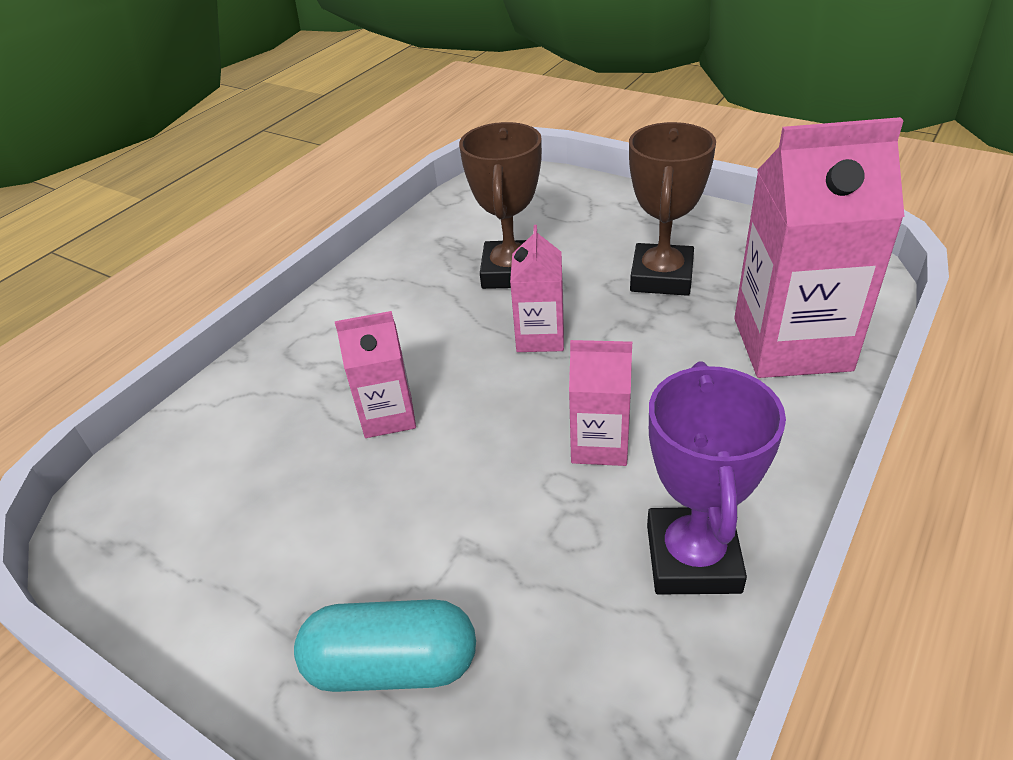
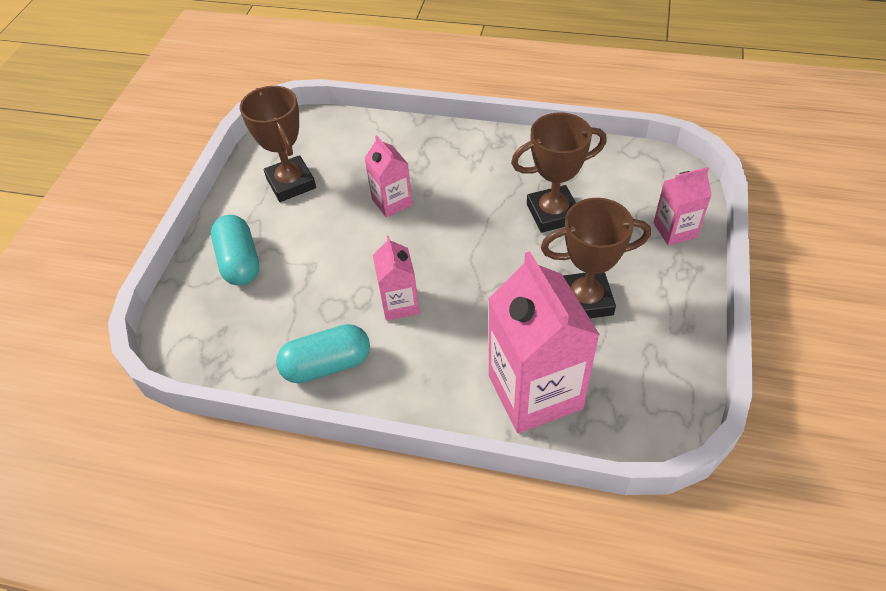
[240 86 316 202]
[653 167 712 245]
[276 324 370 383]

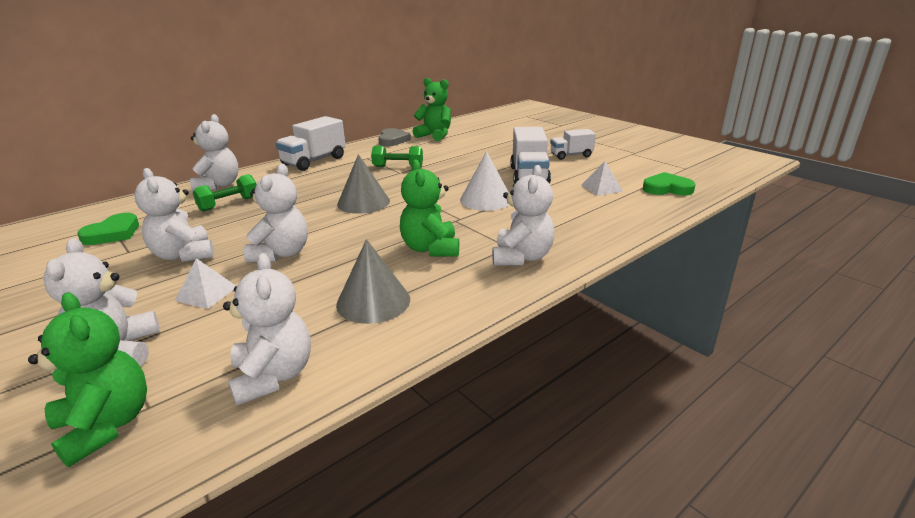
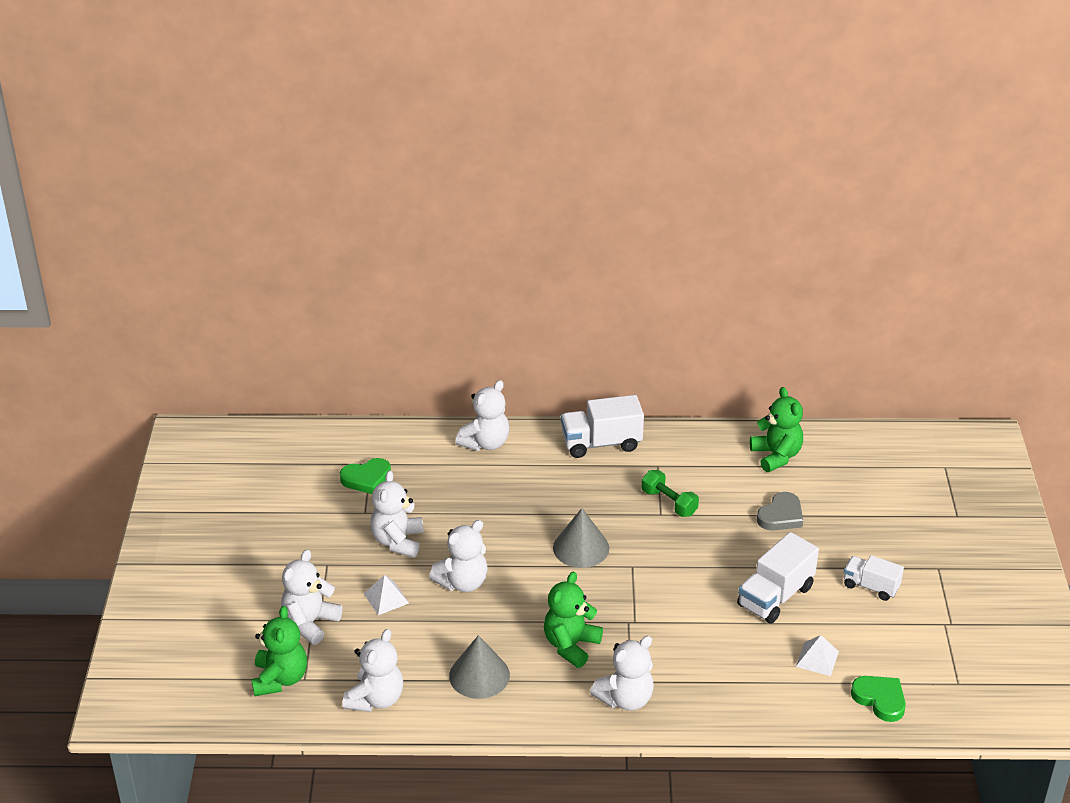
[193 174 257 212] (first image)
[460 151 509 211] (first image)
[757 492 803 530]

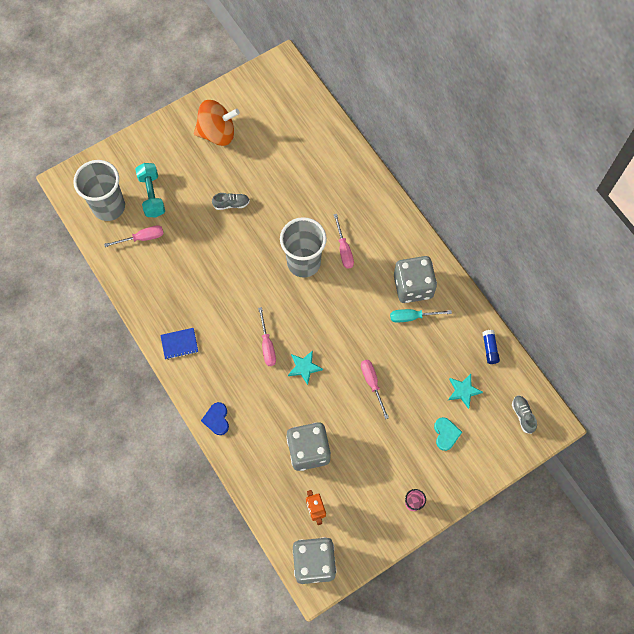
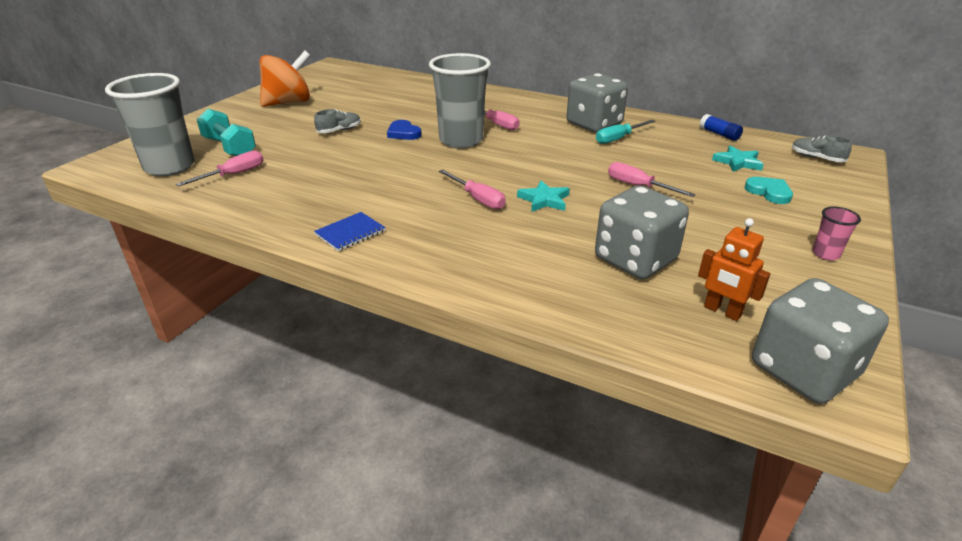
[387 120 422 140]

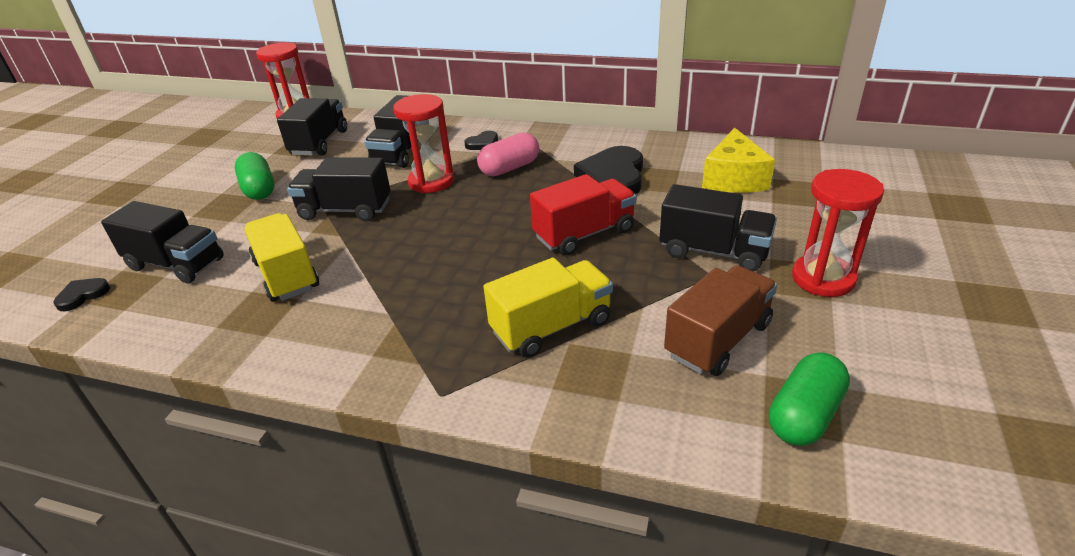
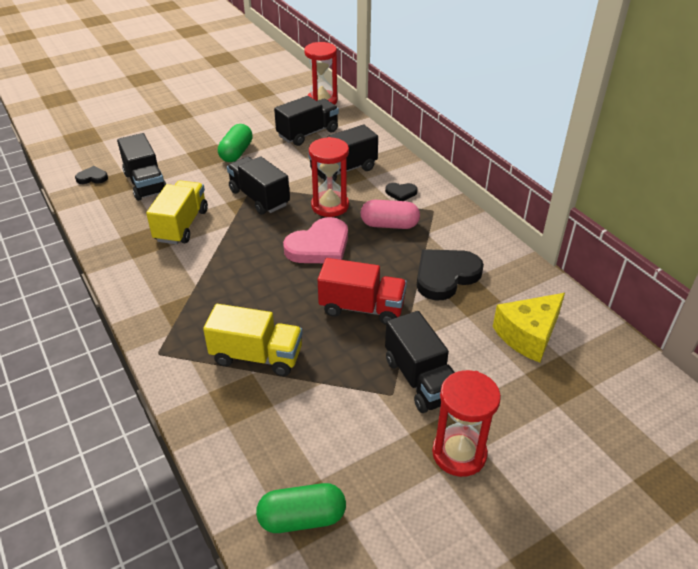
[664 265 777 376] (first image)
[283 217 348 263]

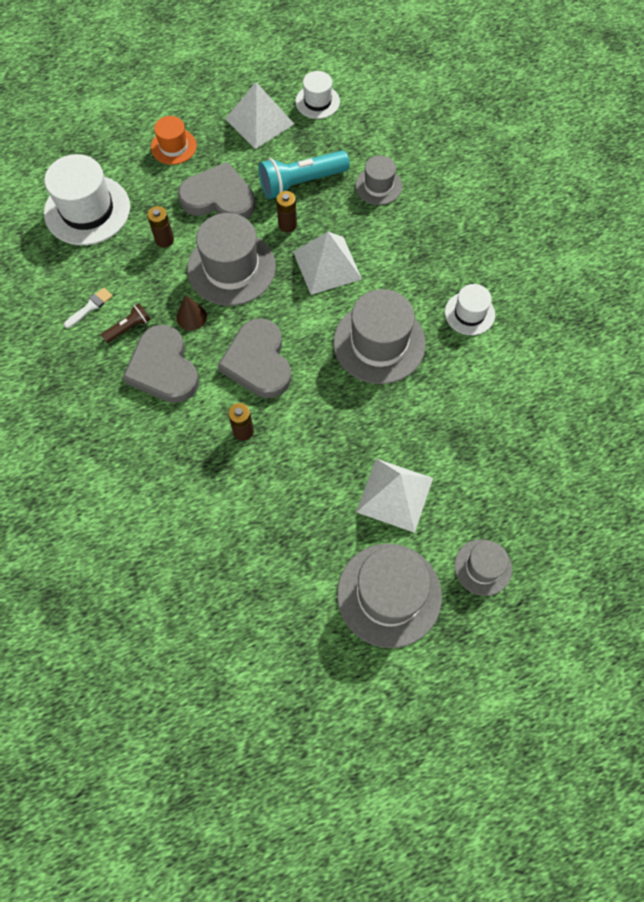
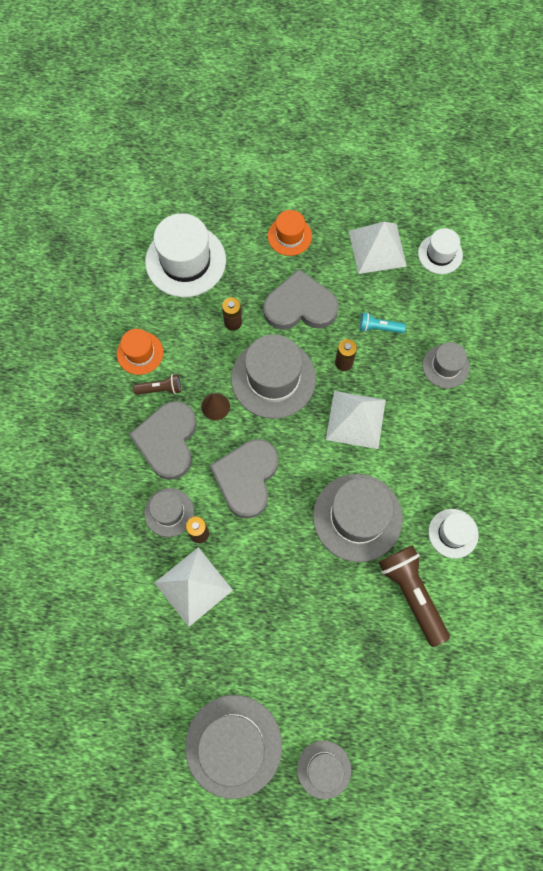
[144 488 194 537]
[378 545 450 647]
[155 547 233 627]
[117 329 163 375]
[263 269 339 330]
[359 313 406 333]

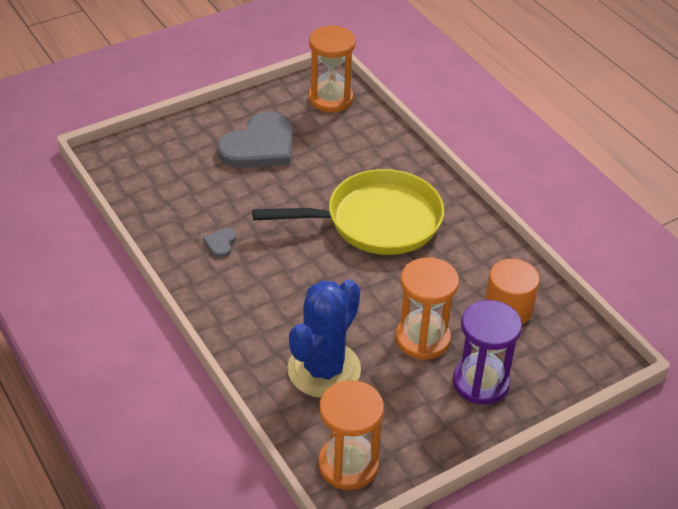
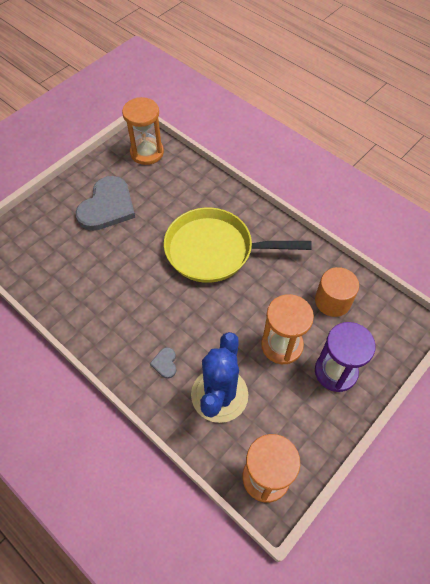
[150 347 176 378]
[164 208 312 283]

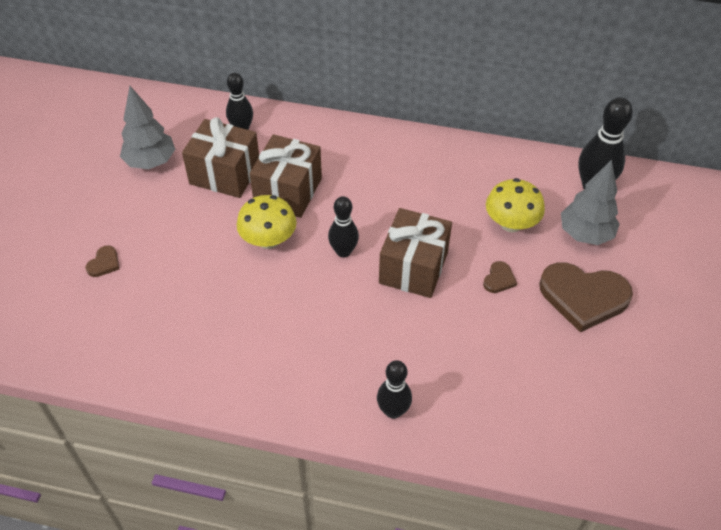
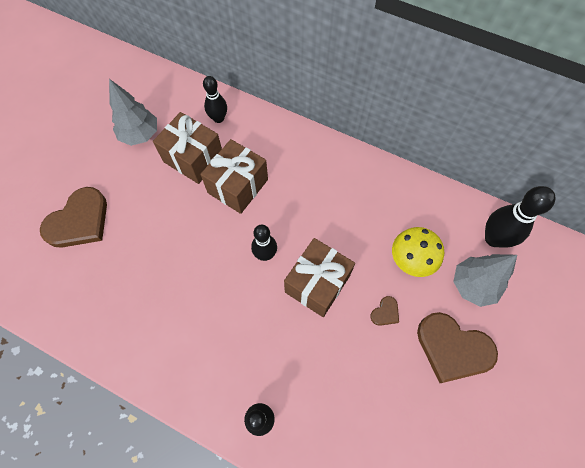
[237 195 297 249] (first image)
[40 187 107 248]

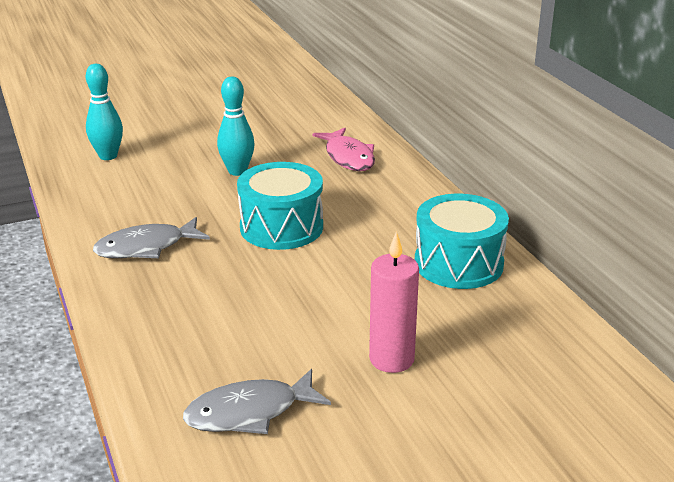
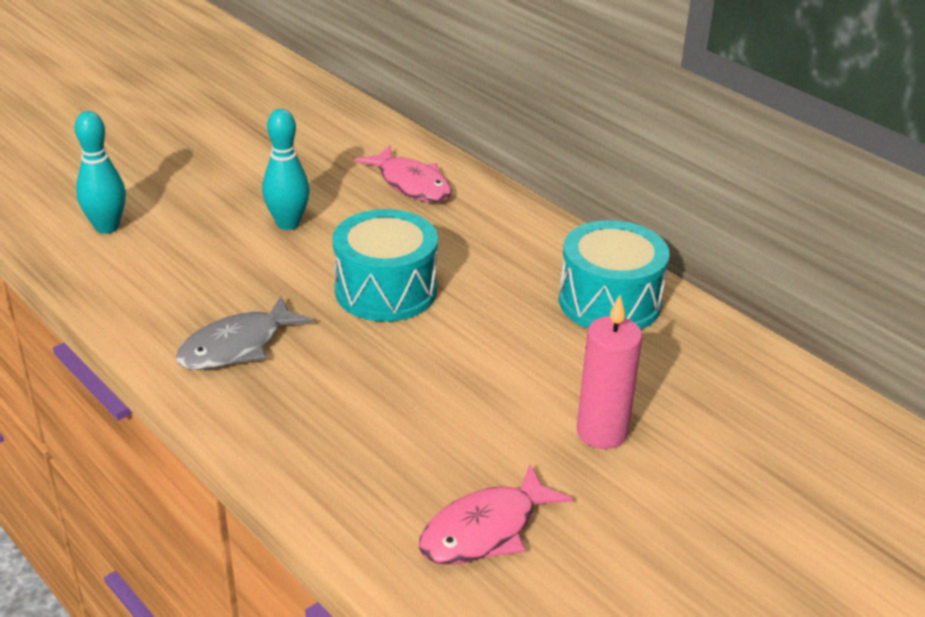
[419 464 573 565]

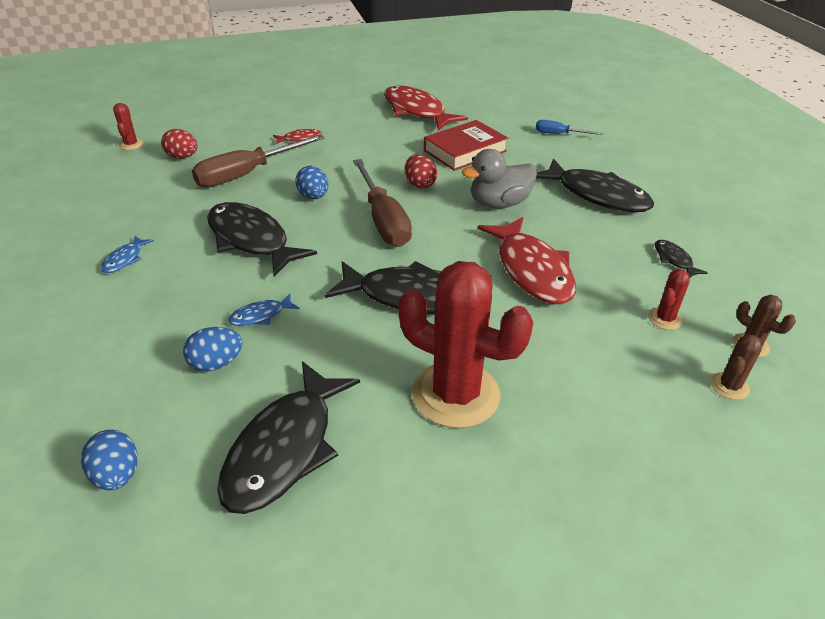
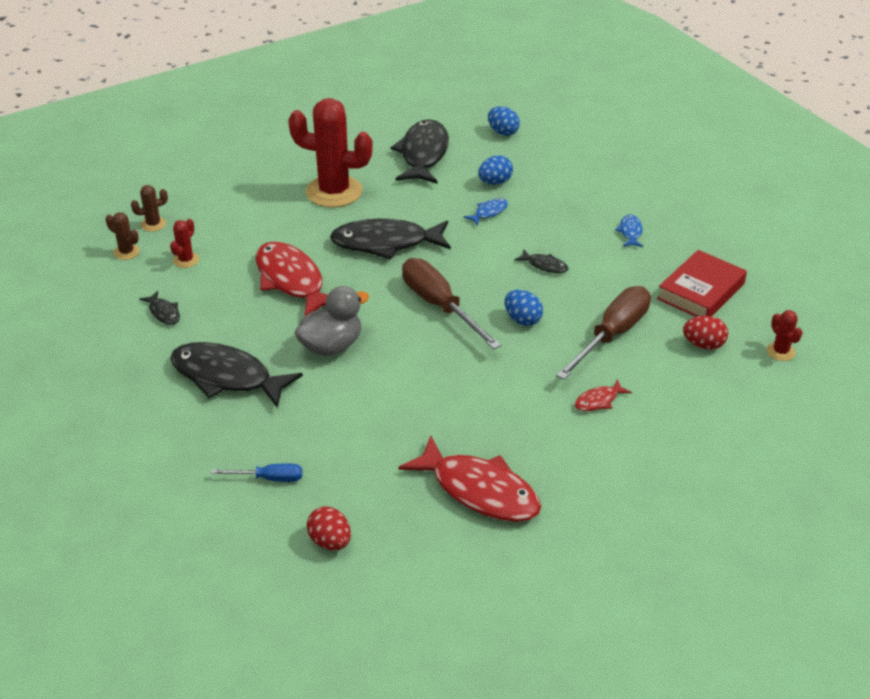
[307 506 351 550]
[657 250 747 317]
[131 185 168 232]
[514 249 568 273]

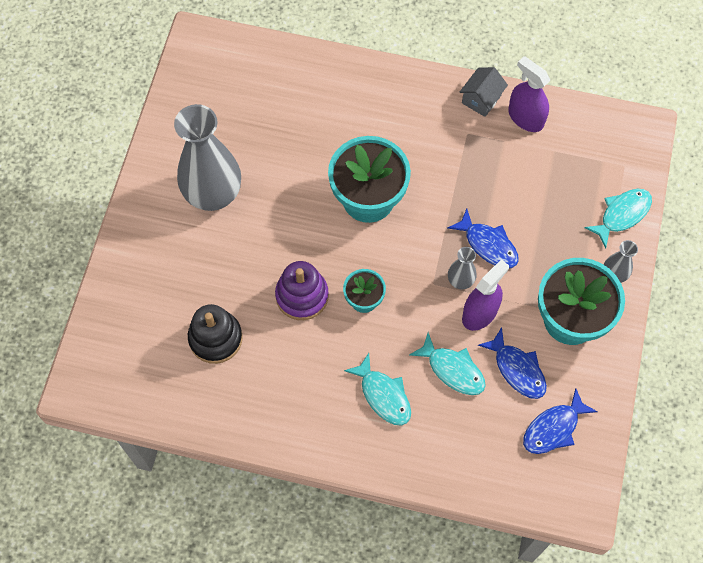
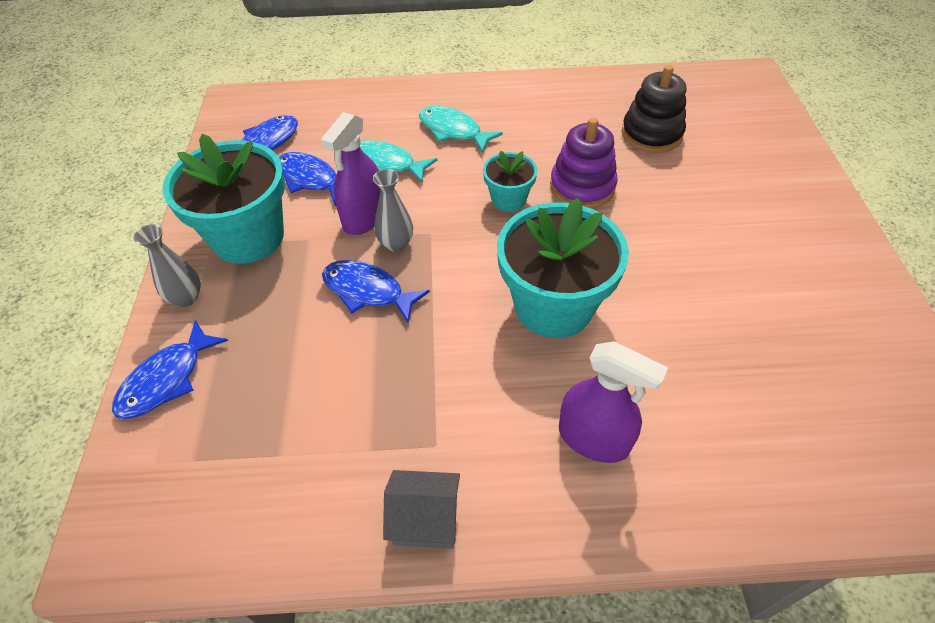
[174 104 241 211] (first image)
[559 341 668 463]
[112 320 228 420]
[383 470 460 549]

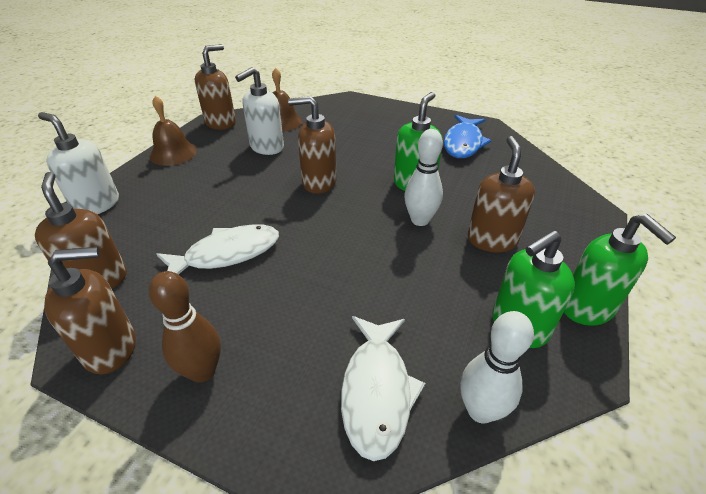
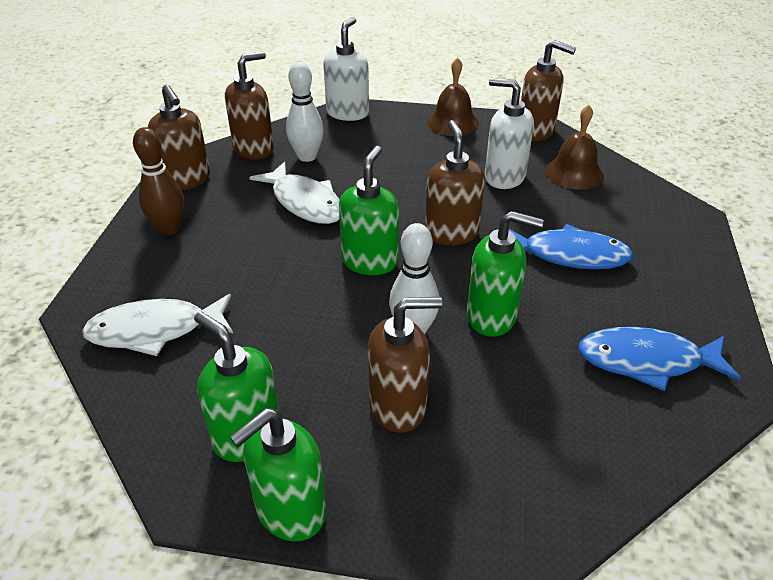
[339 146 399 275]
[509 224 633 269]
[286 62 324 162]

